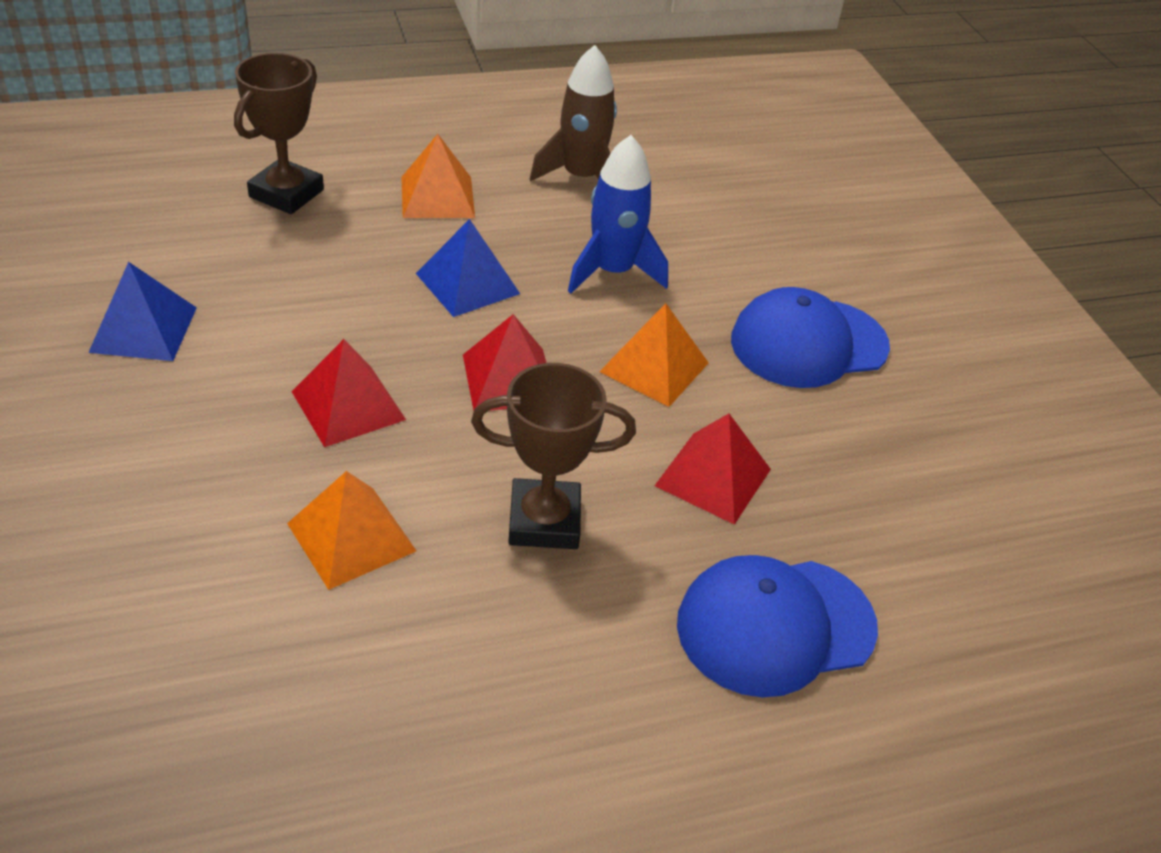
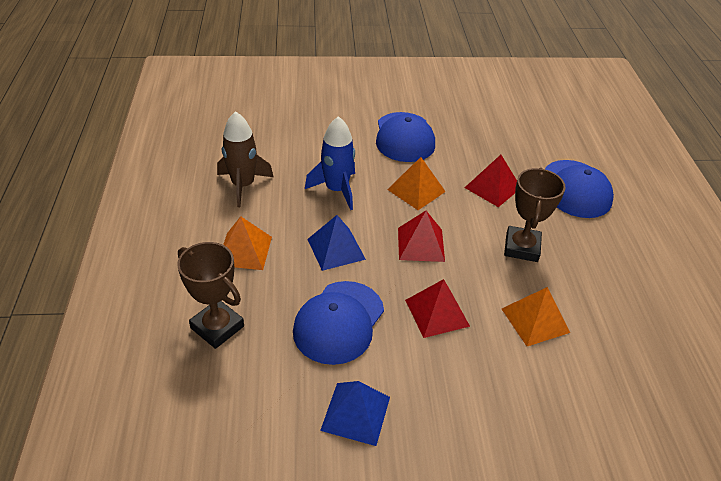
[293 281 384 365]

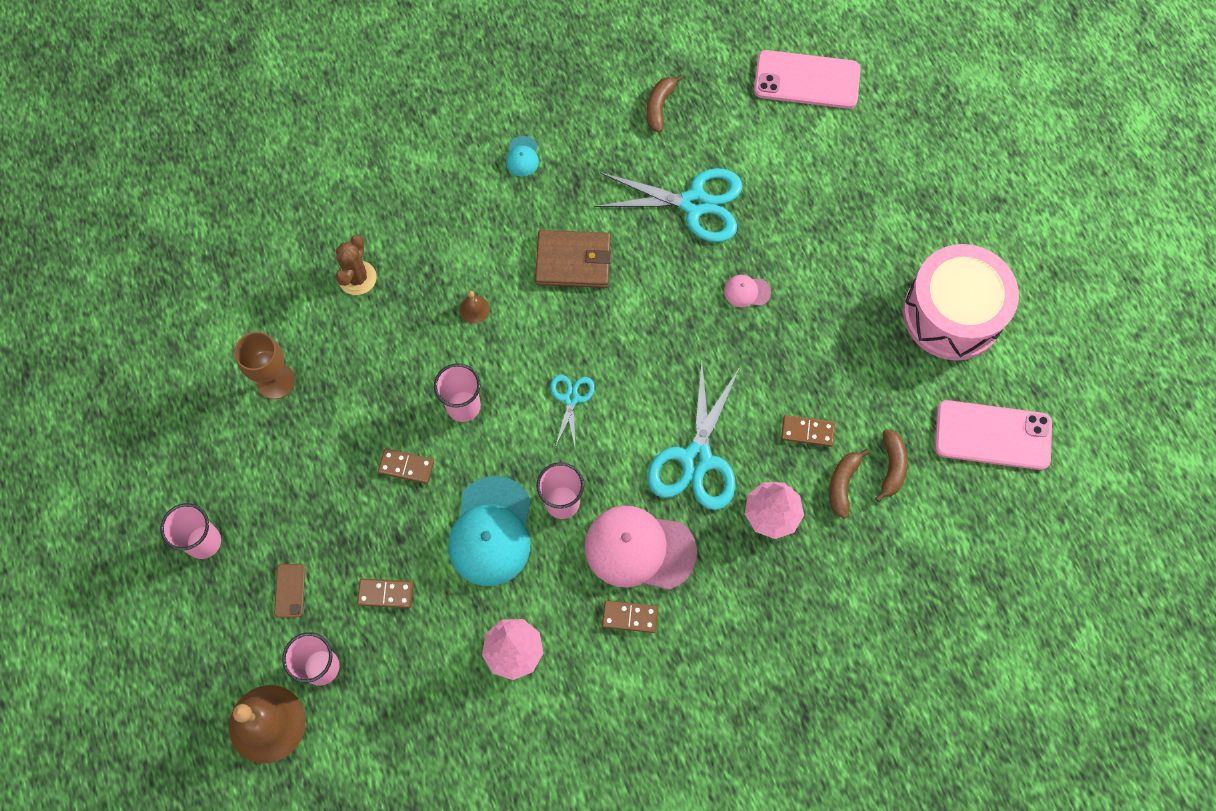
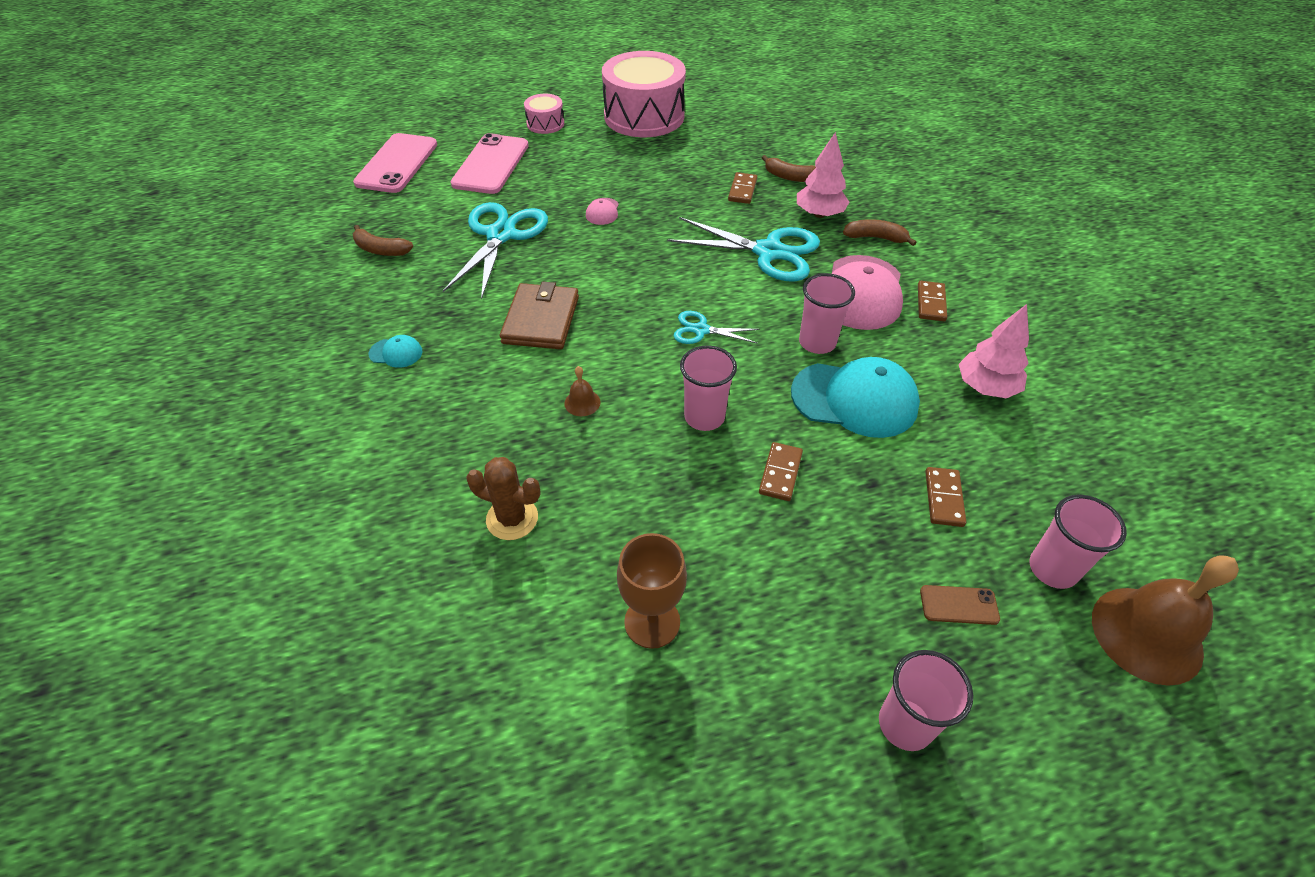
[524 94 564 134]
[843 219 917 246]
[450 133 529 194]

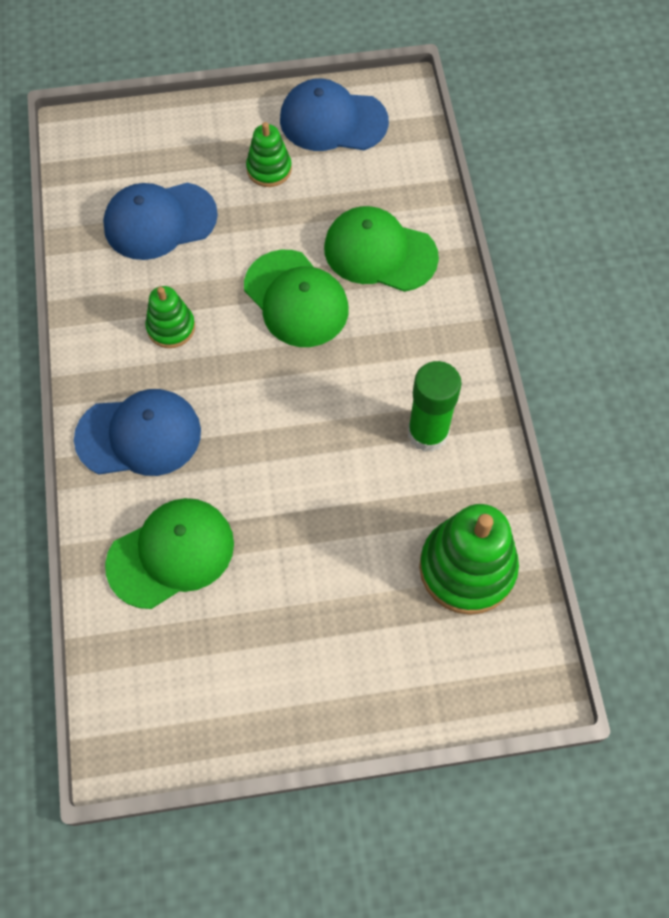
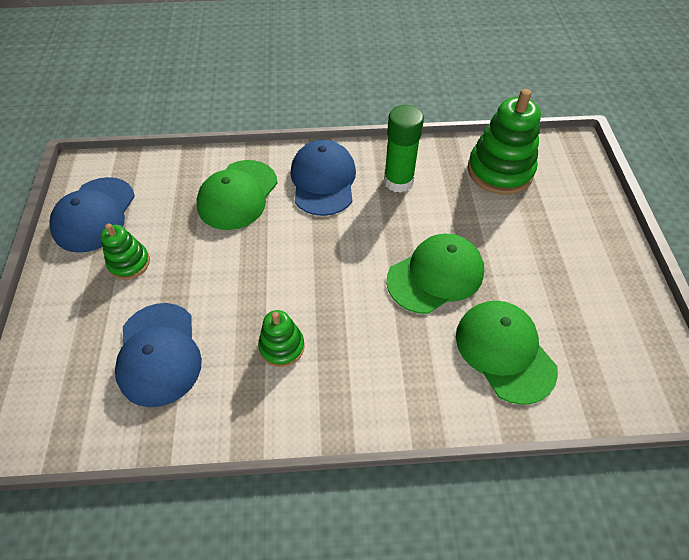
[291 140 356 216]
[386 234 484 314]

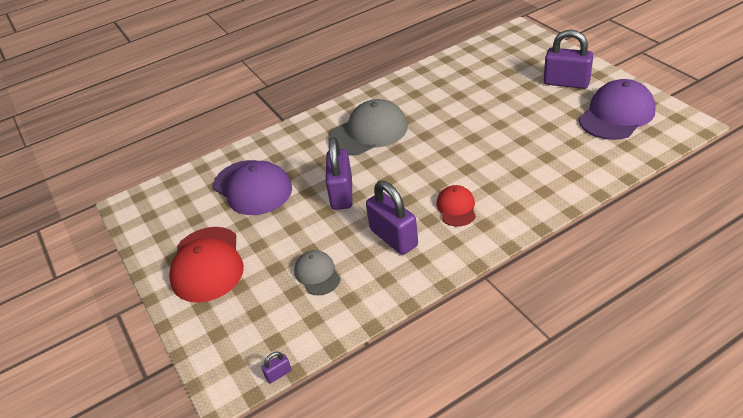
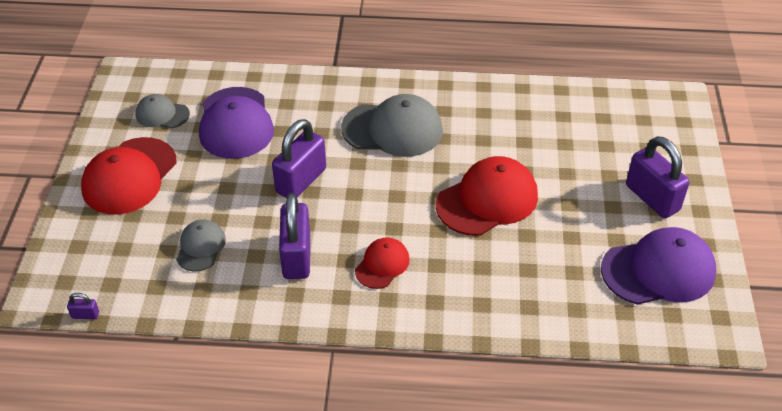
[136 94 190 128]
[436 156 538 236]

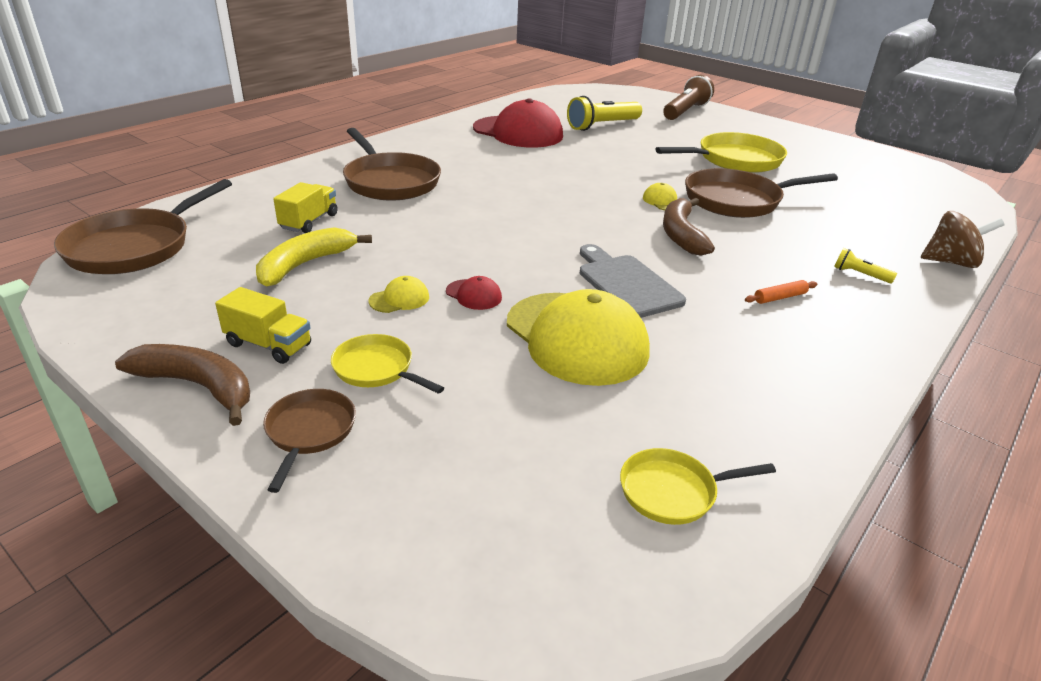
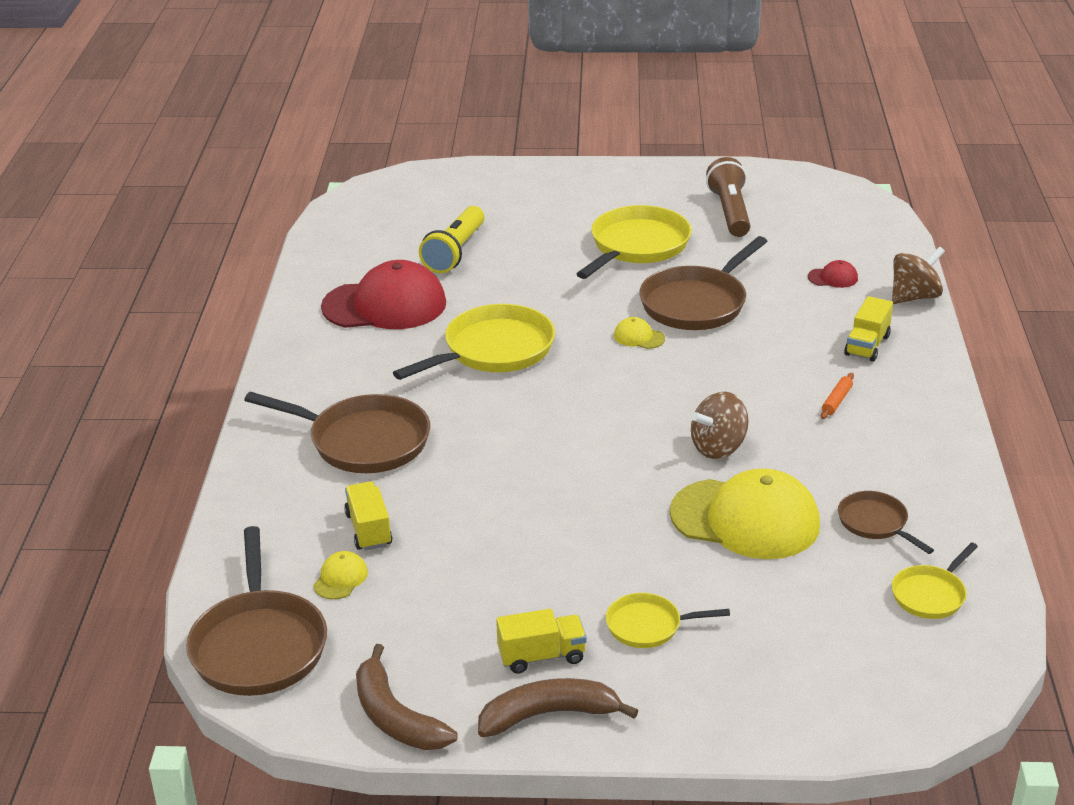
[256 227 372 287] (first image)
[393 304 555 380]
[838 491 934 554]
[313 551 368 599]
[808 260 858 288]
[706 157 750 237]
[356 644 458 750]
[691 392 748 459]
[844 296 893 362]

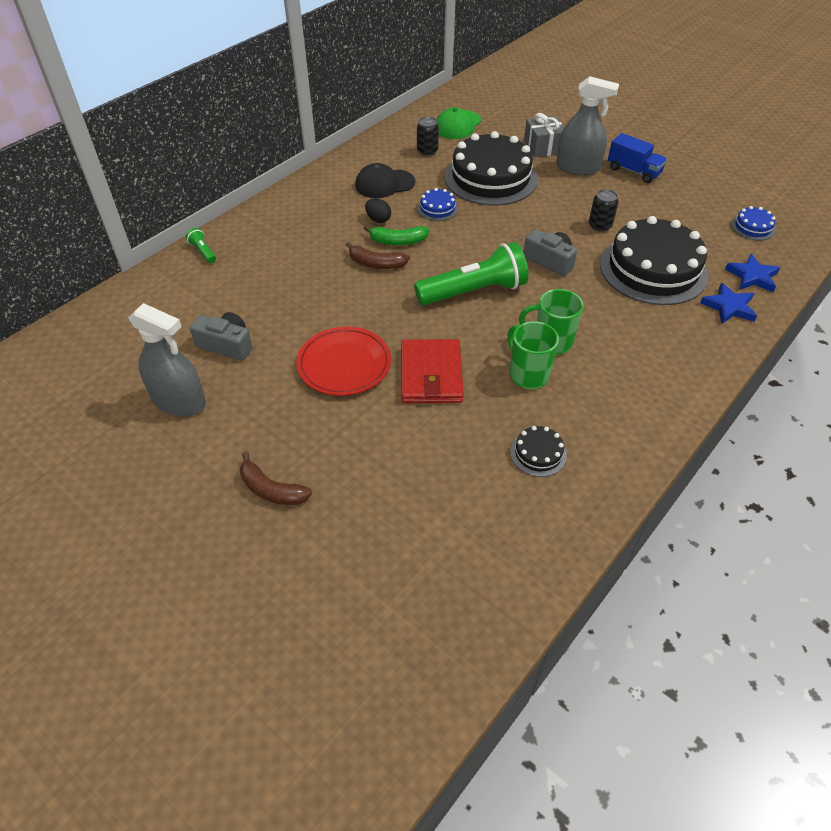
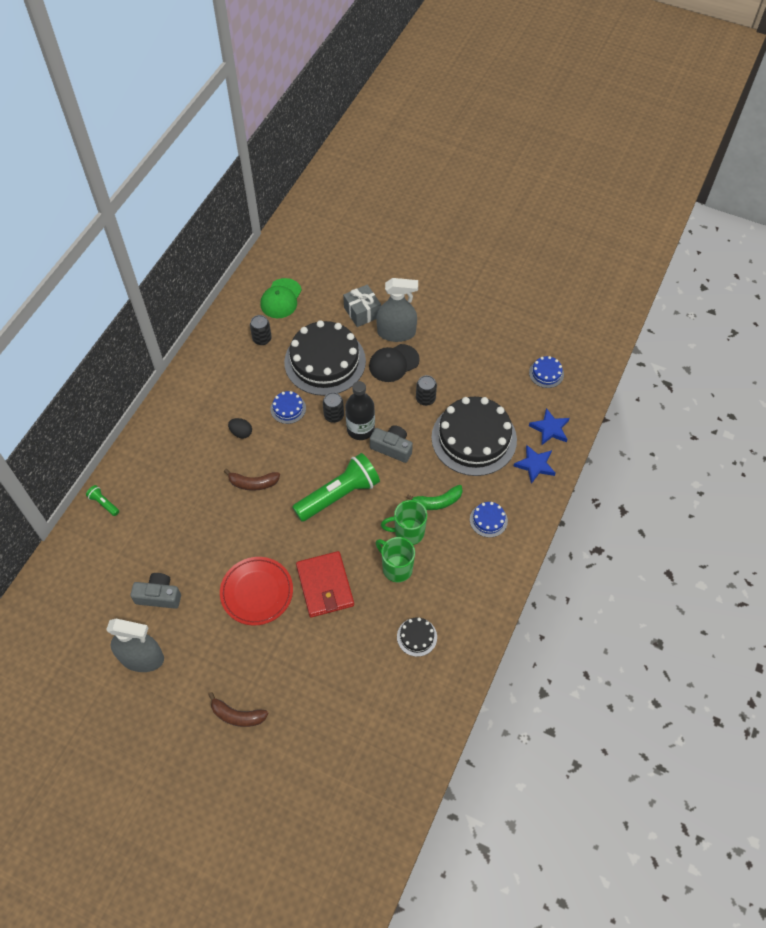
[608 133 667 183] (first image)
[323 392 344 423]
[345 381 375 440]
[470 502 508 537]
[369 344 419 382]
[406 485 463 510]

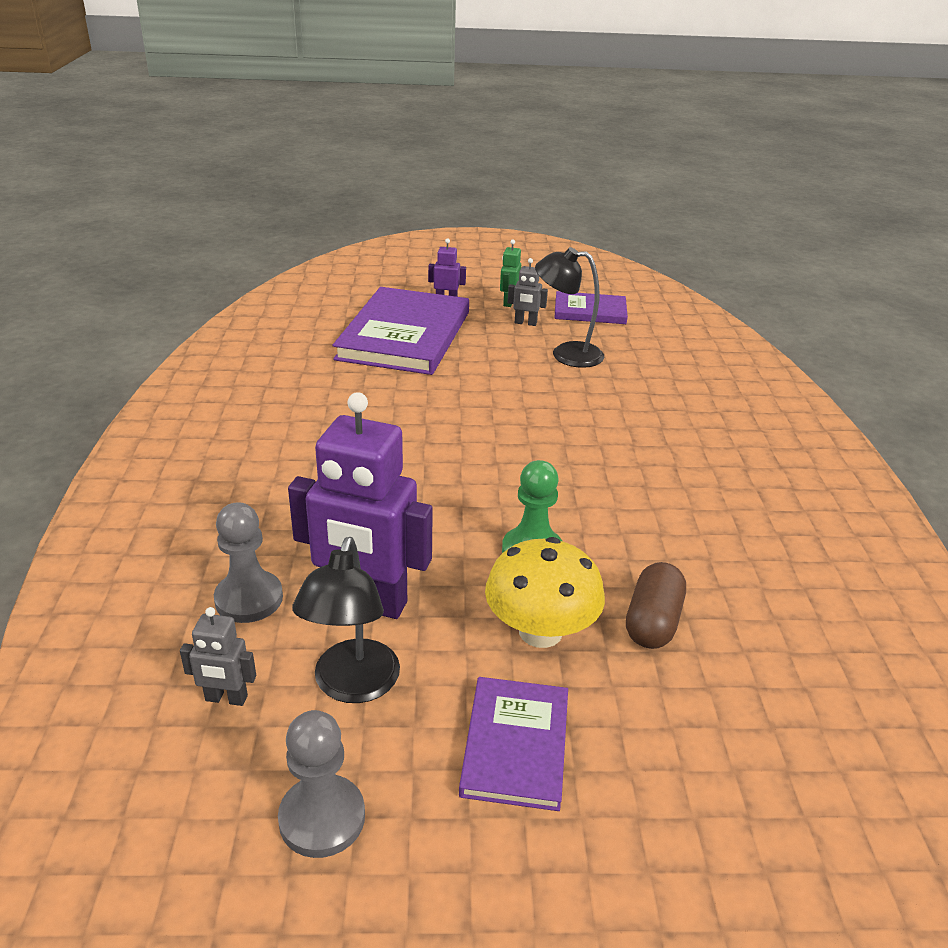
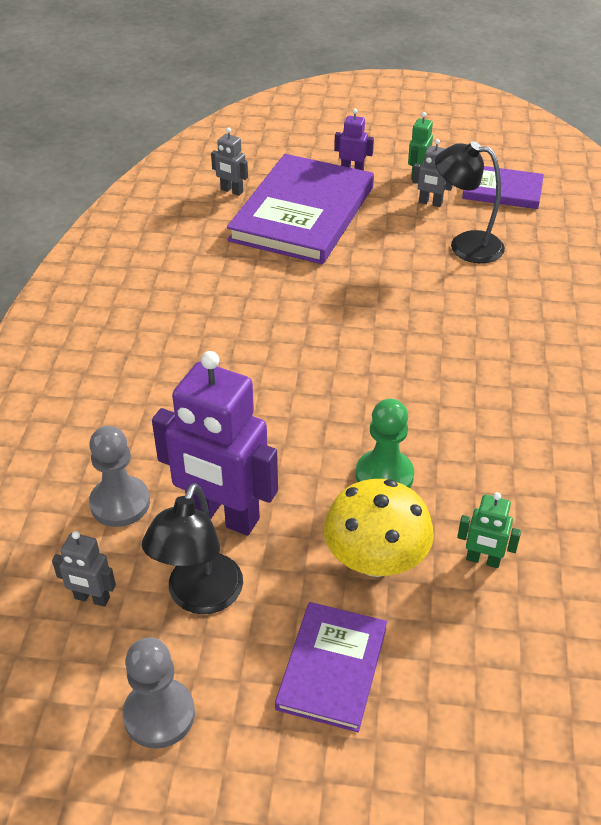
[211 127 248 196]
[457 492 521 568]

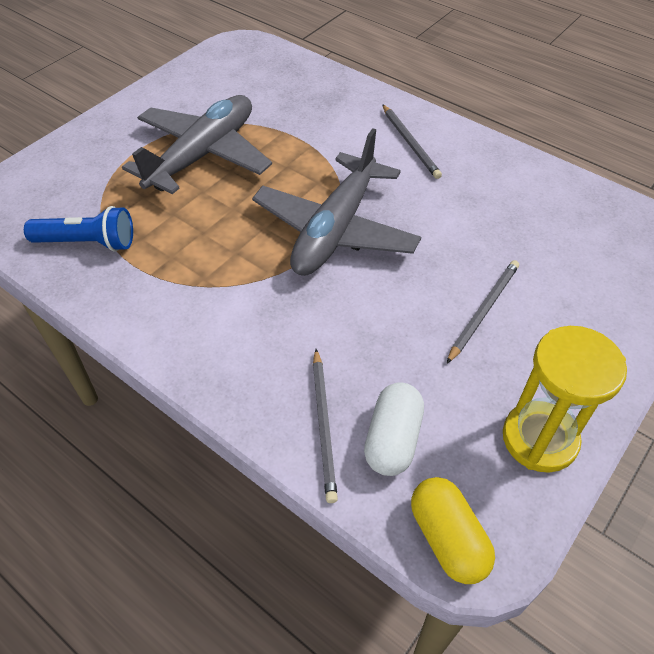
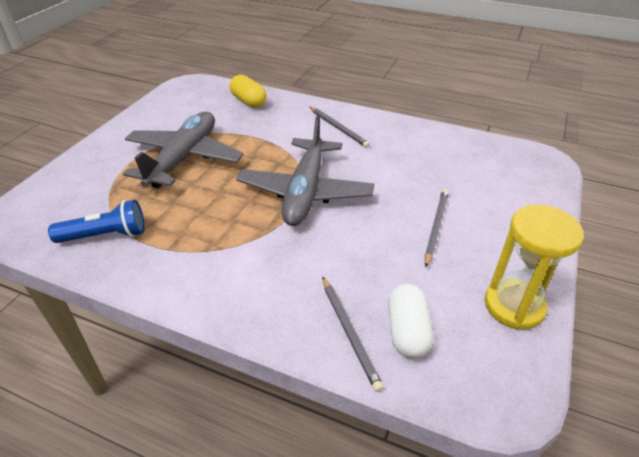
[230 75 267 108]

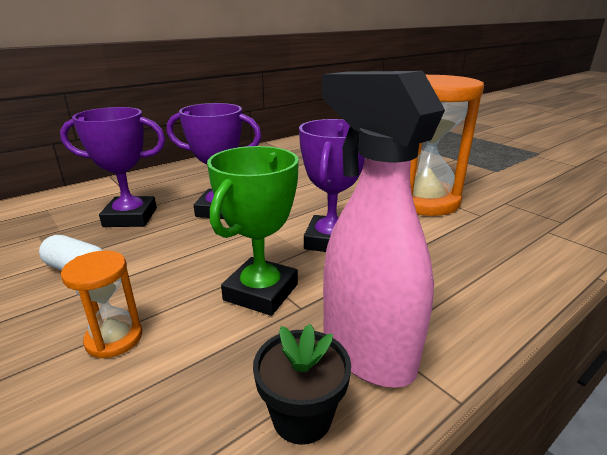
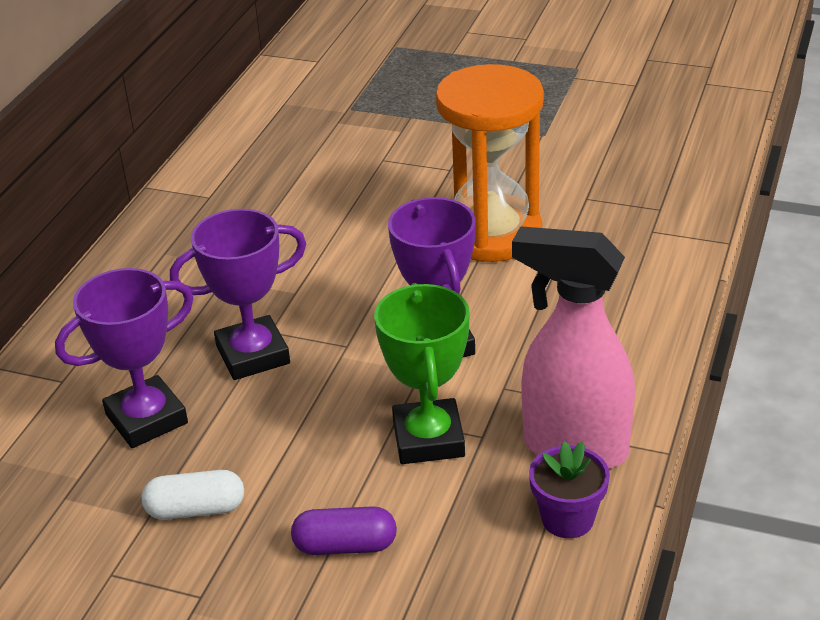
[291 506 397 555]
[529 441 610 538]

